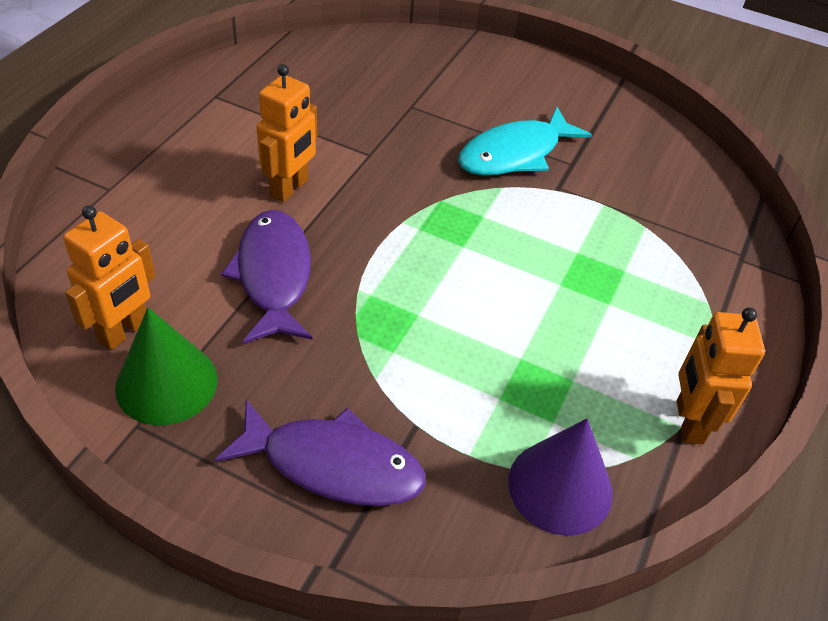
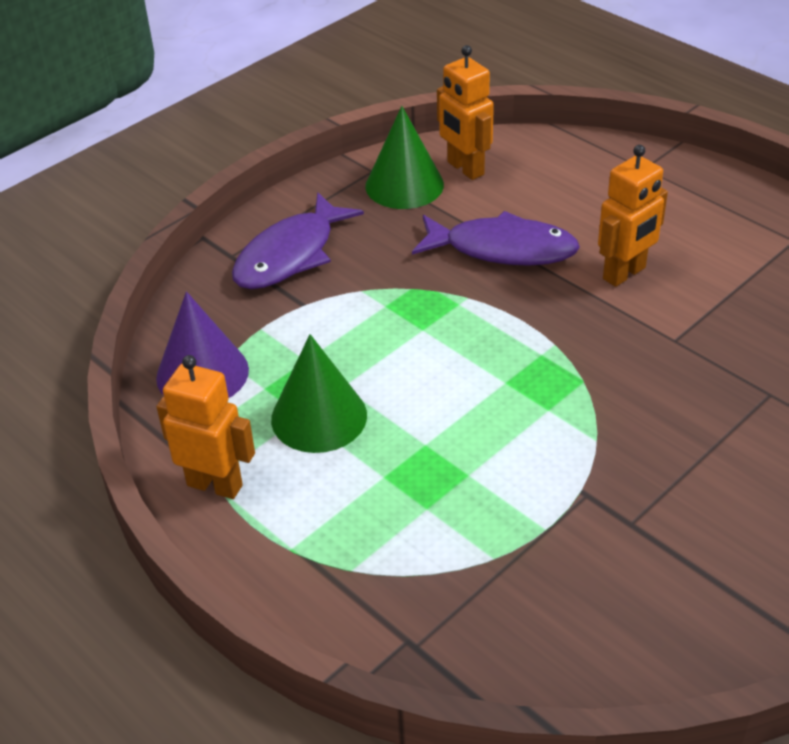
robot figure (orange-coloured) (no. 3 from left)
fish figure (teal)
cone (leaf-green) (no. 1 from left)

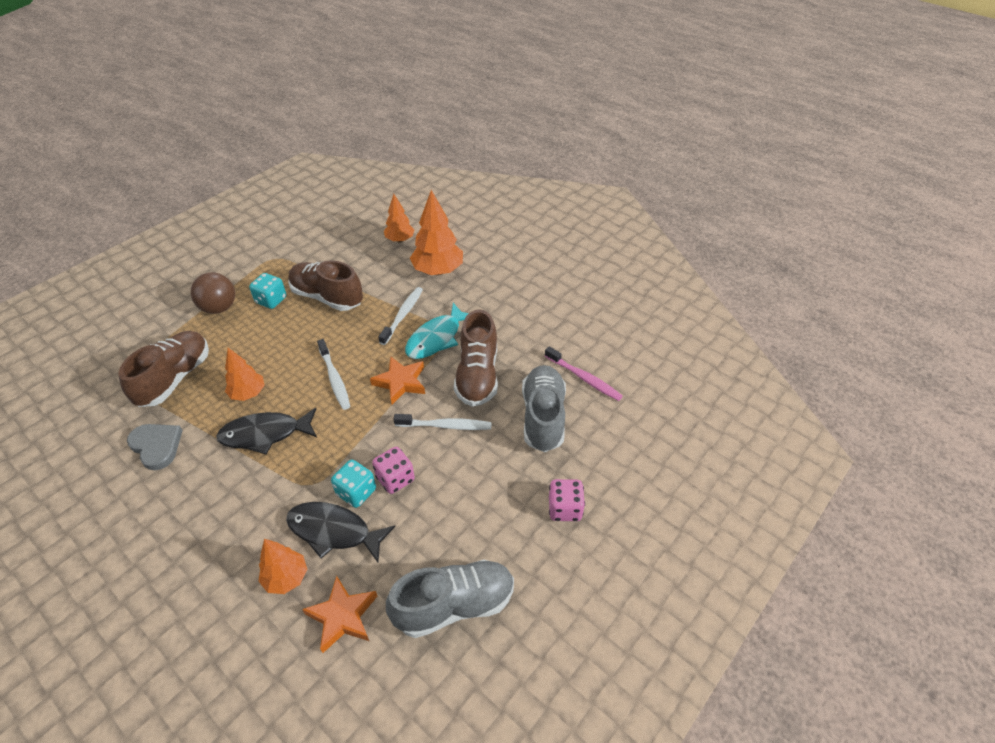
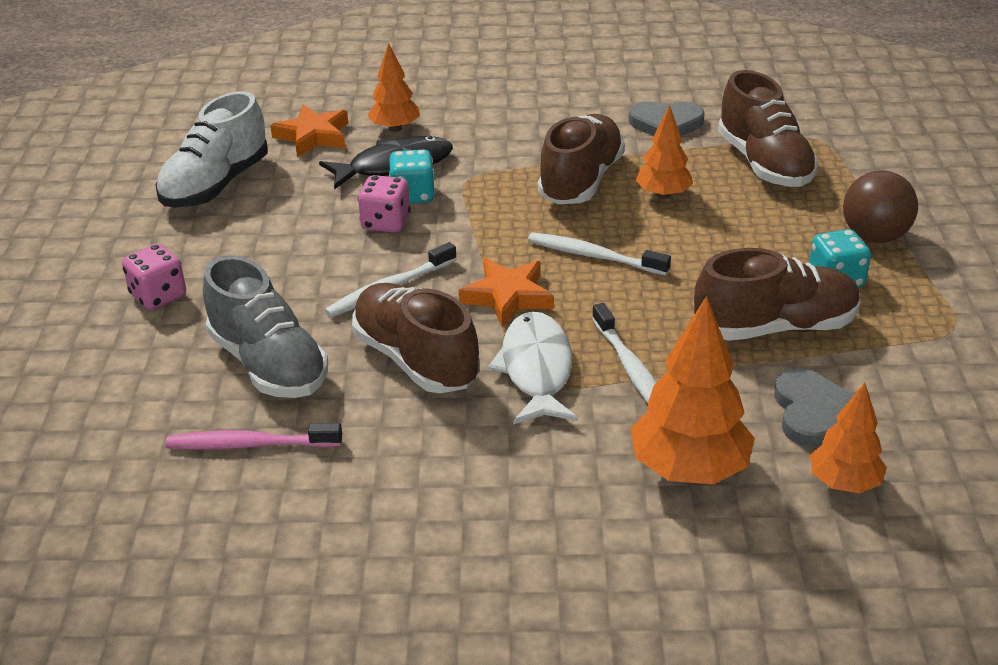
sneaker (dark brown) (no. 2 from left)
sneaker (pure white)
fish figure (pure white)
heart (ash-grey) (no. 2 from left)

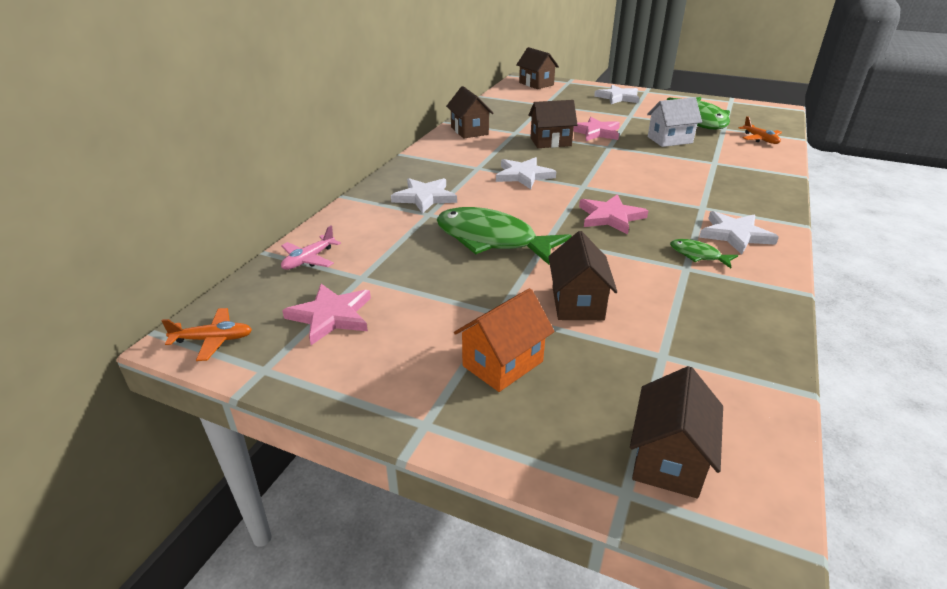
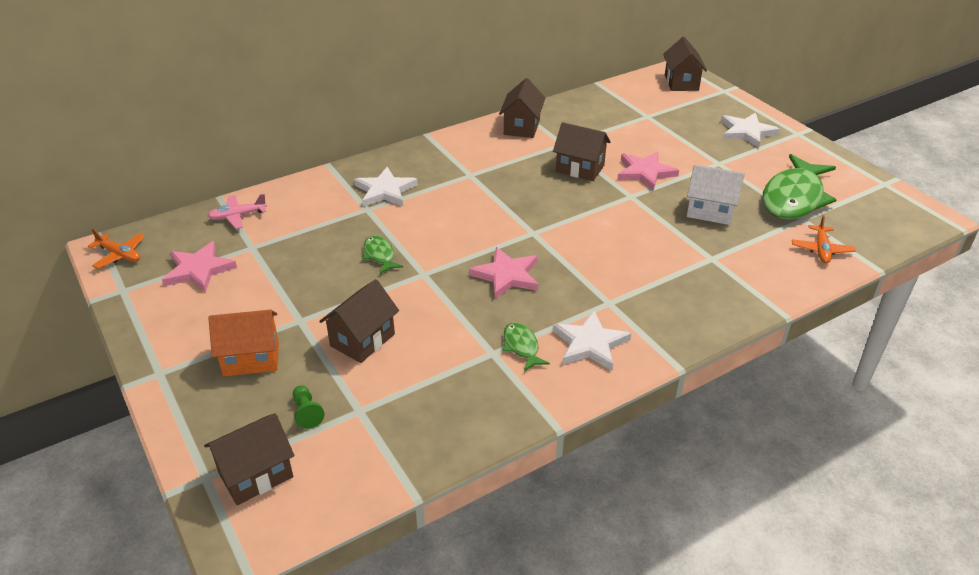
fish figure (leaf-green) (no. 1 from left)
five-pointed star (pure white) (no. 2 from left in the first image)
chess pawn (leaf-green)

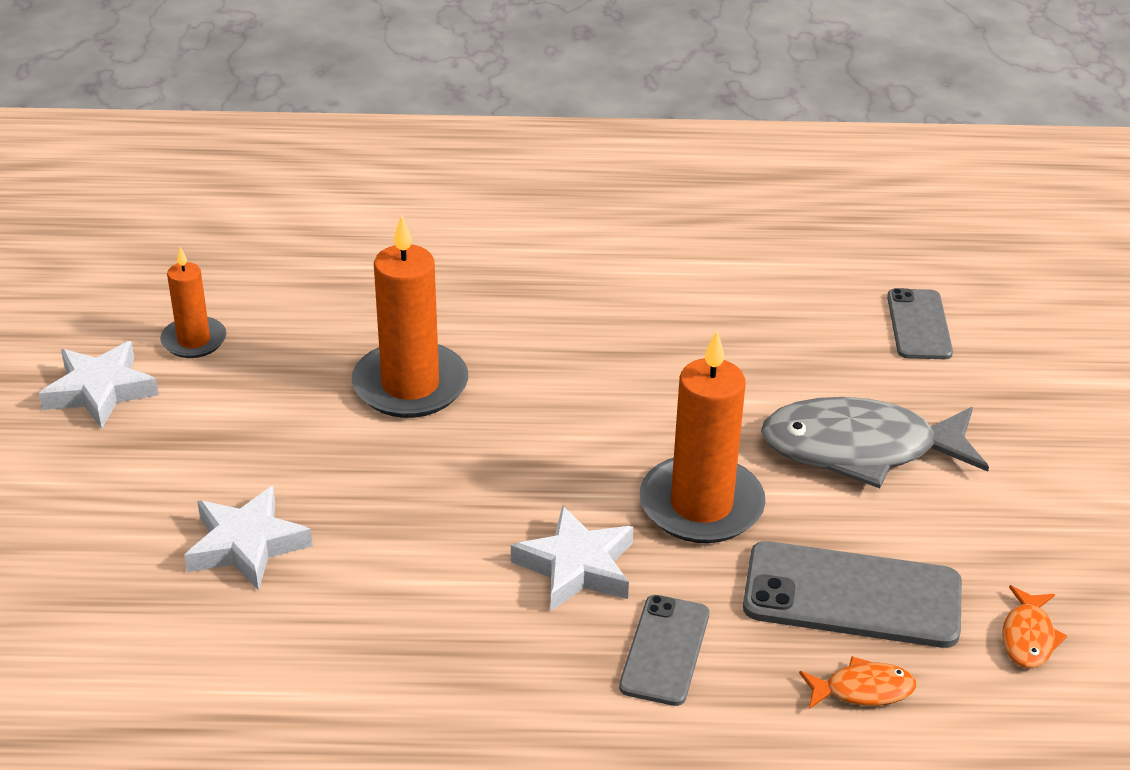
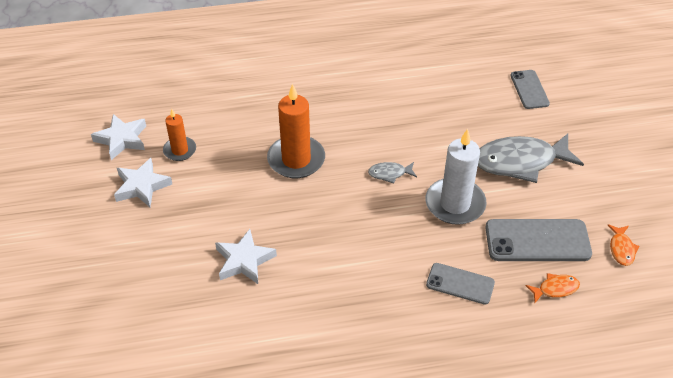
five-pointed star (pure white) (no. 1 from left)
mobile phone (ash-grey) (no. 1 from left)
candle (pure white)
fish figure (ash-grey) (no. 1 from left)

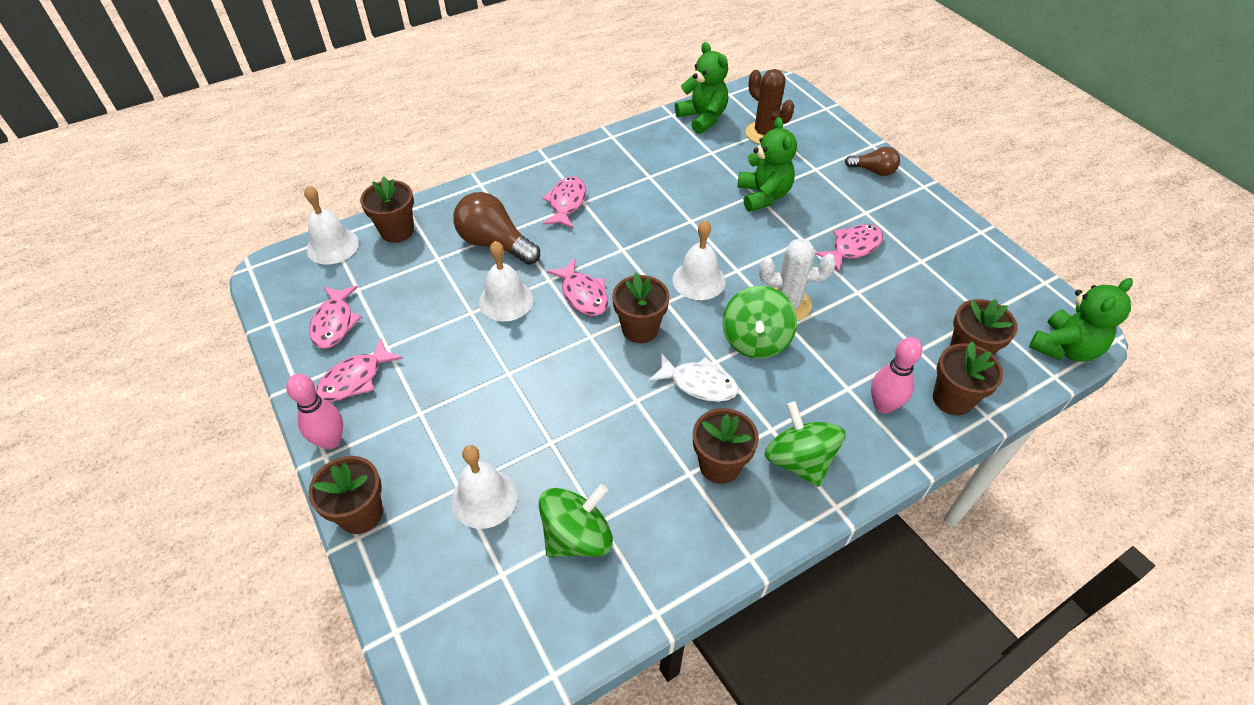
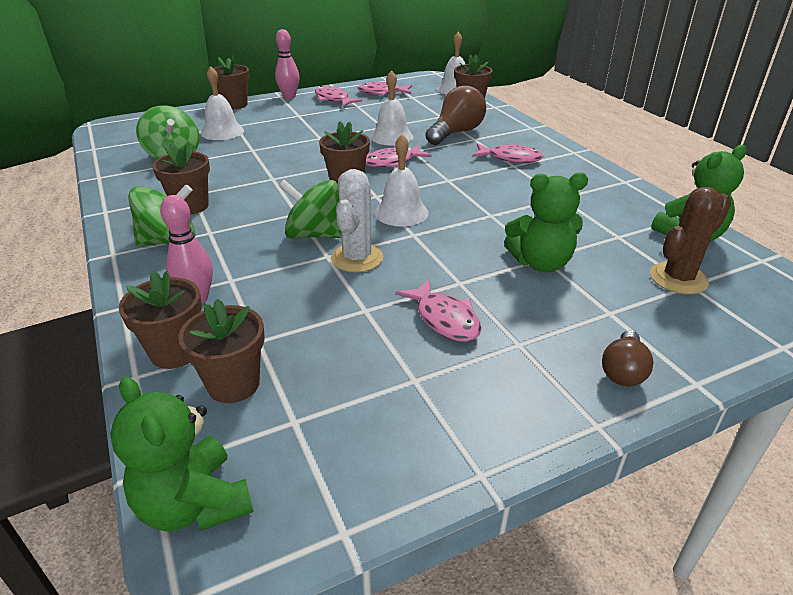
fish figure (pure white)

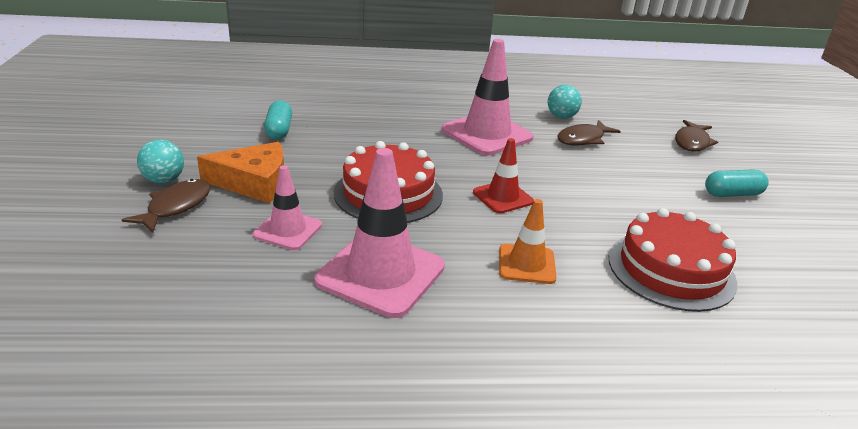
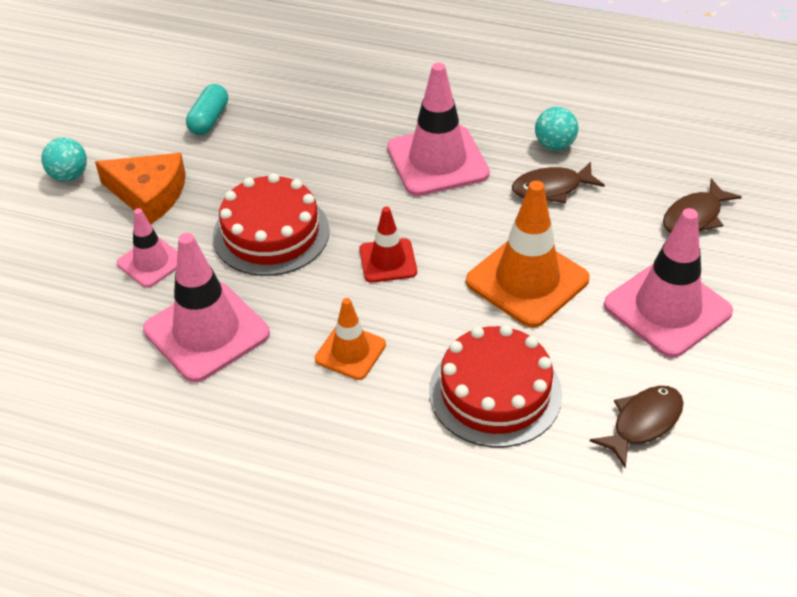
fish figure (dark brown) (no. 2 from left)
traffic cone (rose-pink) (no. 4 from left)
traffic cone (orange-coloured) (no. 2 from left)

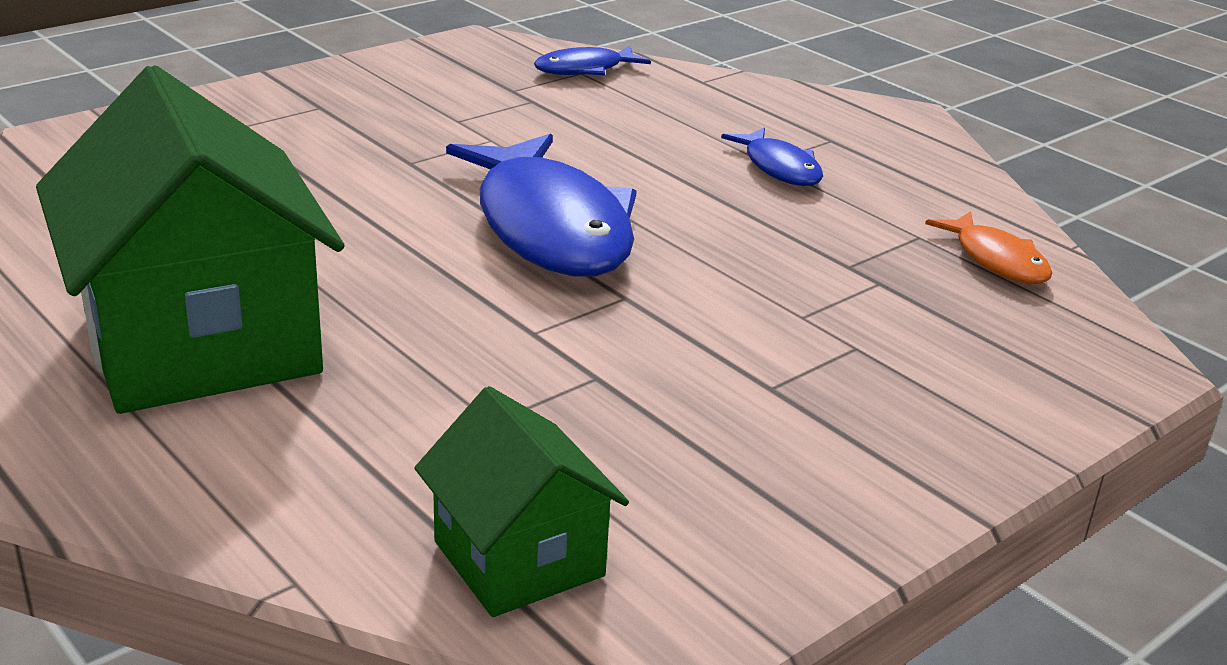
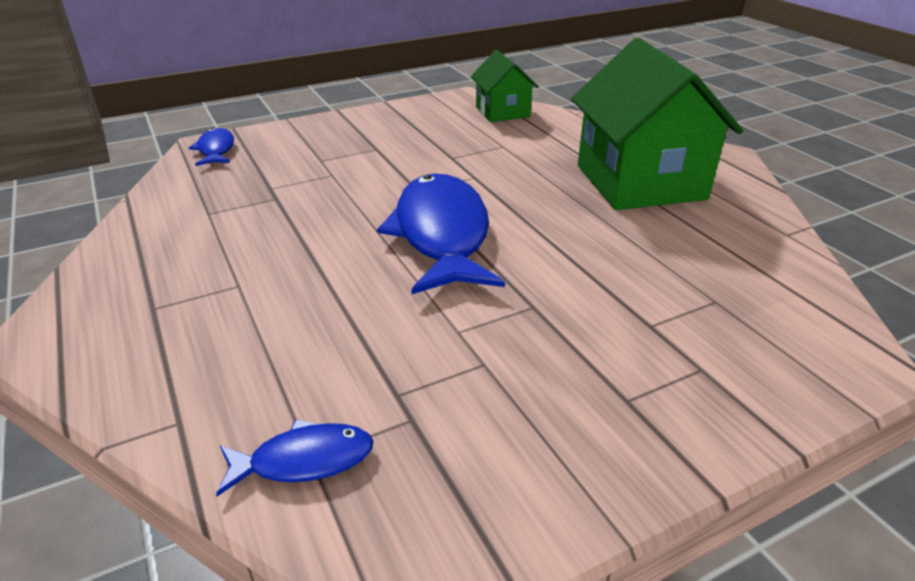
fish figure (cobalt) (no. 1 from left)
fish figure (orange-coloured)

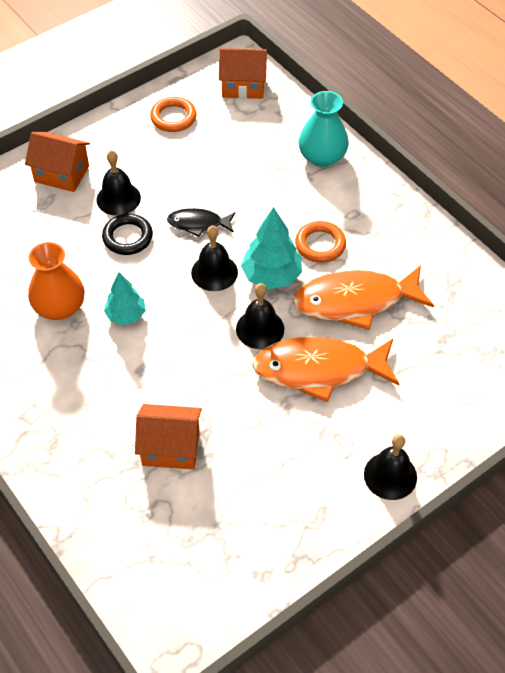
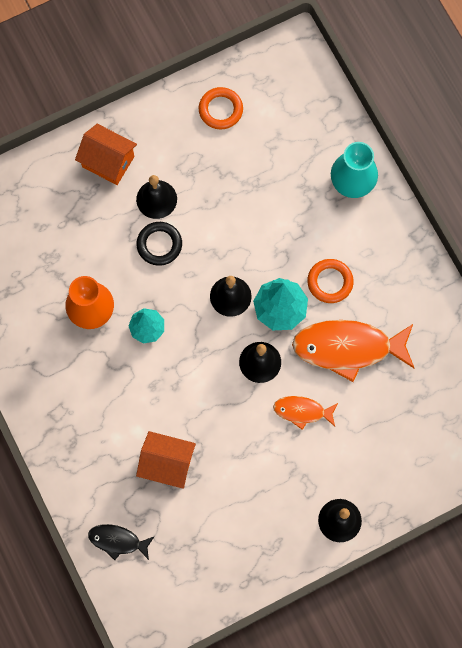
fish figure (jet-black)
house (orange-coloured) (no. 3 from left in the first image)
fish figure (orange-coloured) (no. 1 from left)

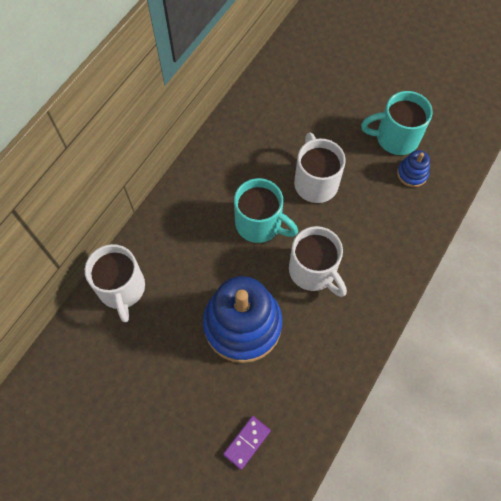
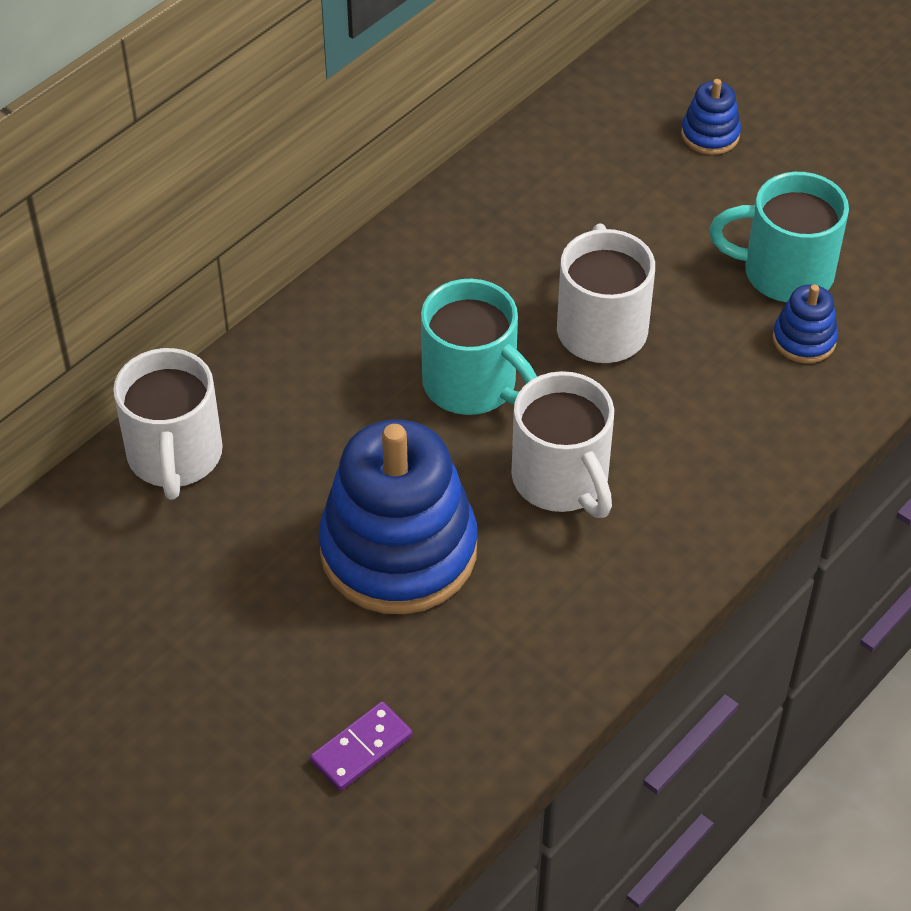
ring stacker (cobalt) (no. 2 from left)

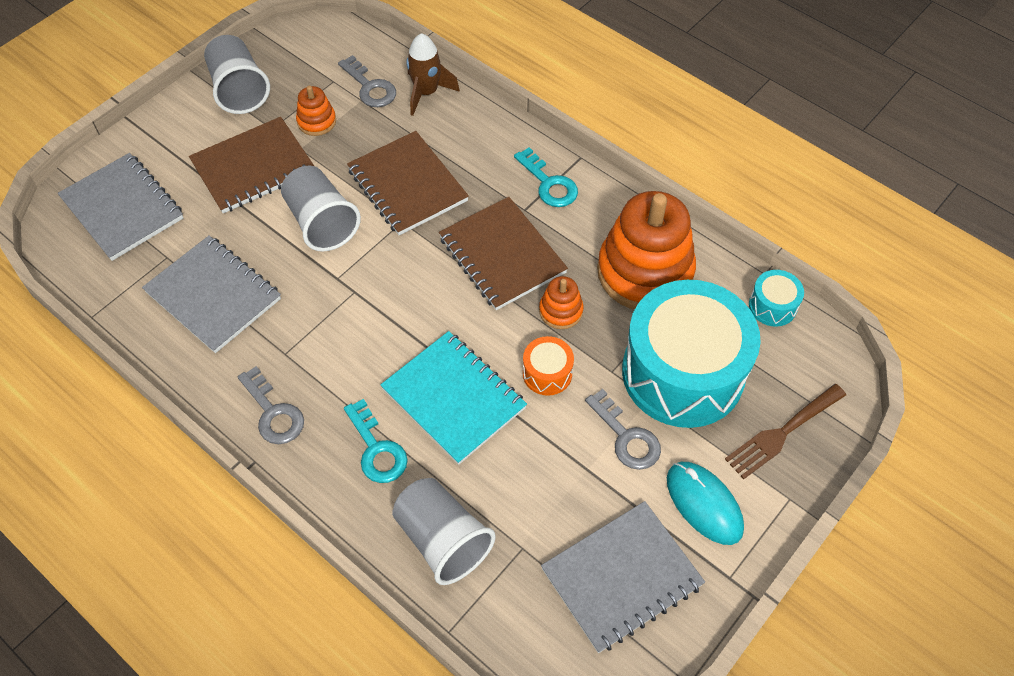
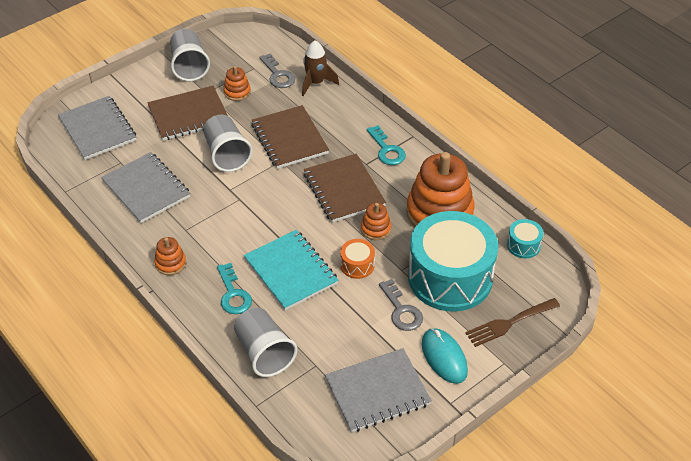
ring stacker (orange-coloured) (no. 1 from left)

